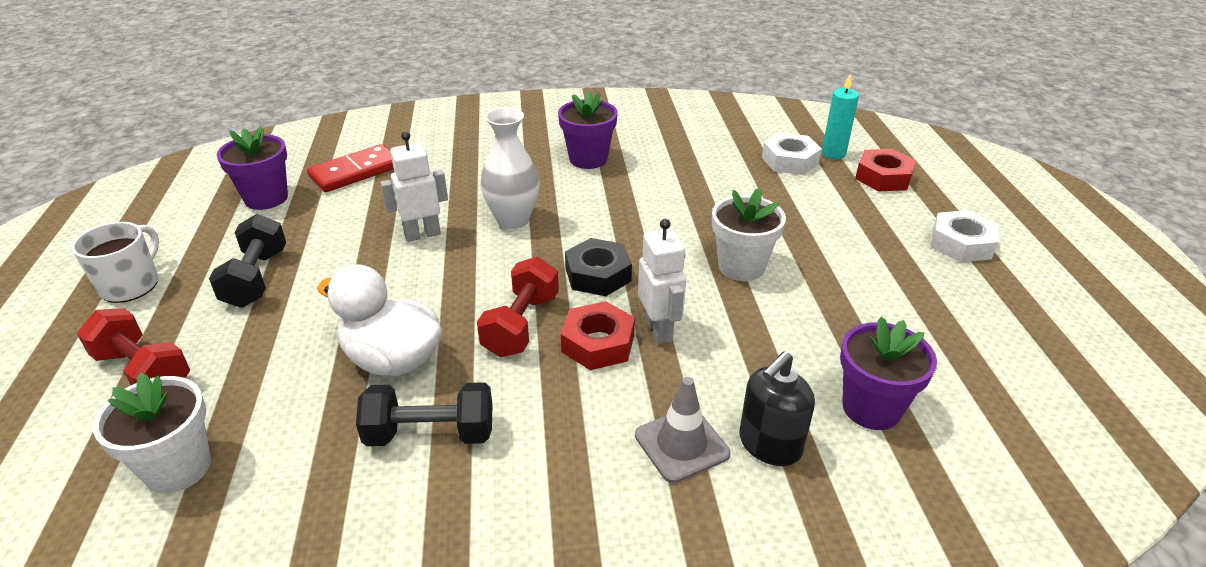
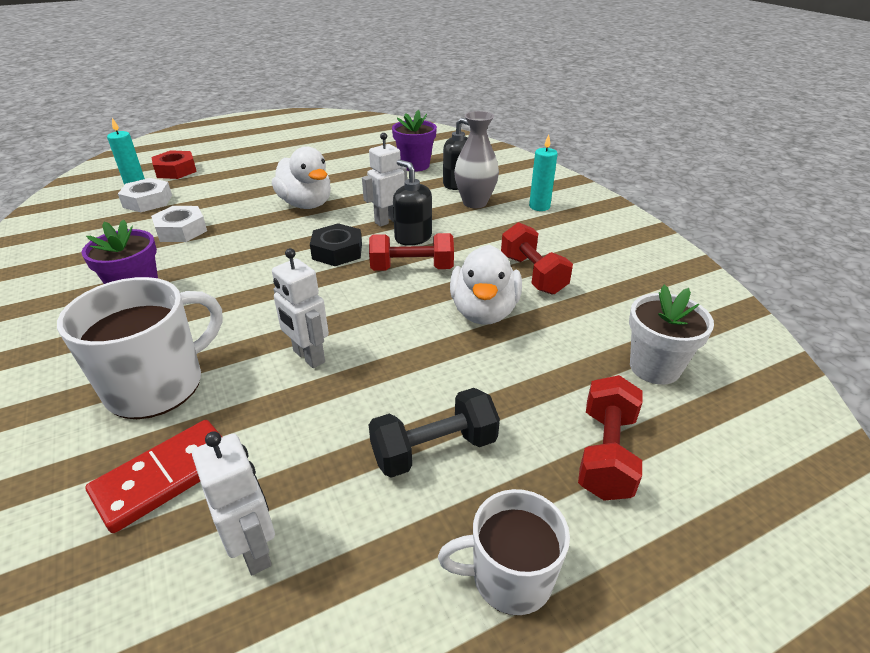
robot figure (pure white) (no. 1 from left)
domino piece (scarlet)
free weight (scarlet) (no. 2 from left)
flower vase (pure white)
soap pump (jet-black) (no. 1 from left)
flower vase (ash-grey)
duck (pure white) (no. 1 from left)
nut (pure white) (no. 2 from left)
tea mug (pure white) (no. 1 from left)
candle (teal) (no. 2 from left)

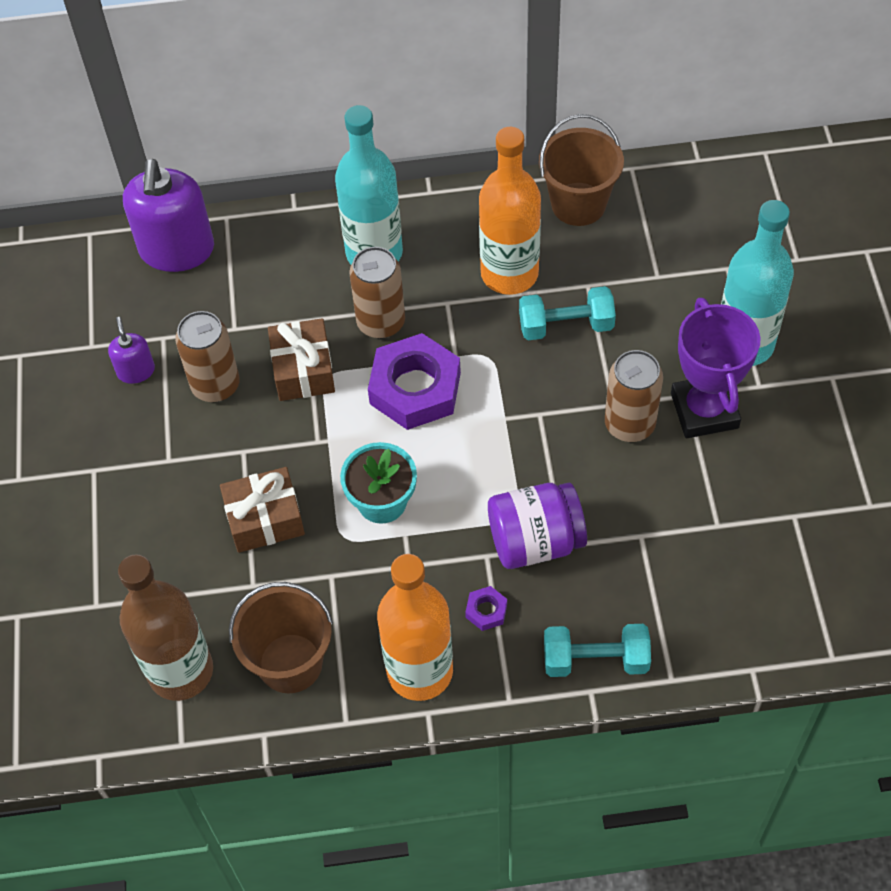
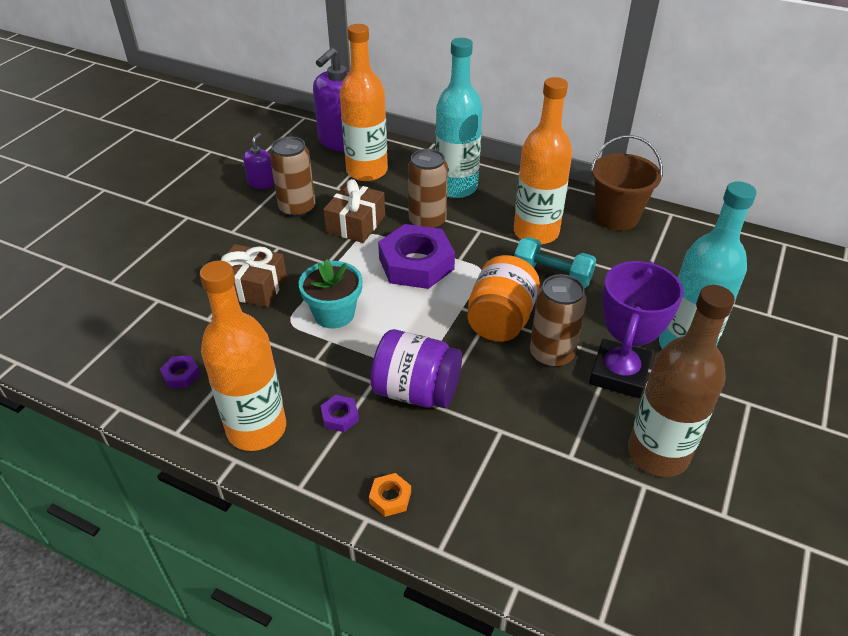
bottle (dark brown)
nut (purple) (no. 1 from left)
nut (orange-coloured)
bottle (orange-coloured) (no. 2 from left)
jar (orange-coloured)

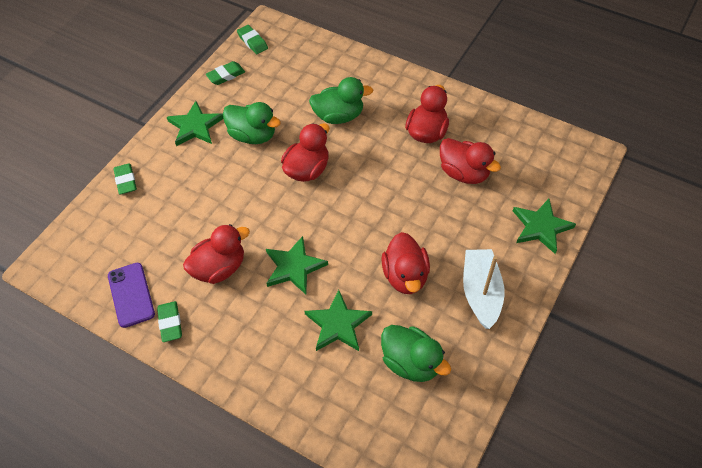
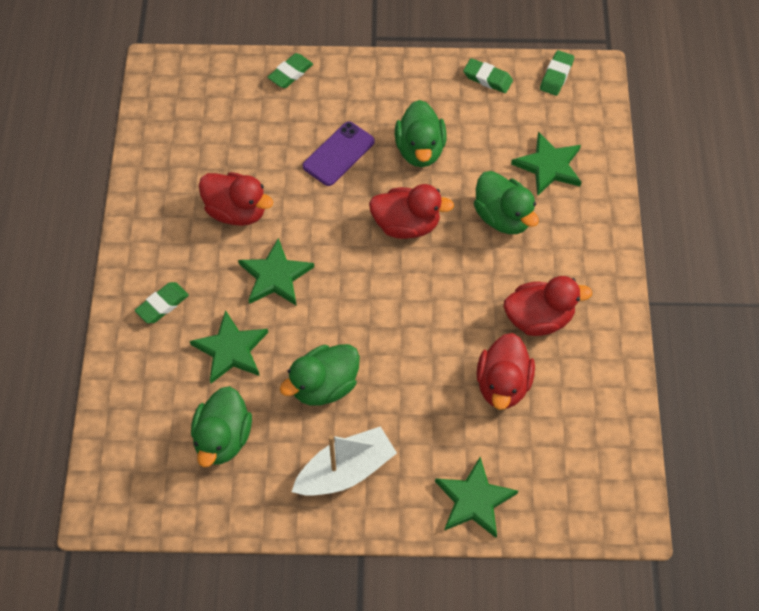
mobile phone (purple)
pencil eraser (leaf-green) (no. 1 from left)
five-pointed star (leaf-green) (no. 4 from left)
duck (leaf-green) (no. 2 from left)

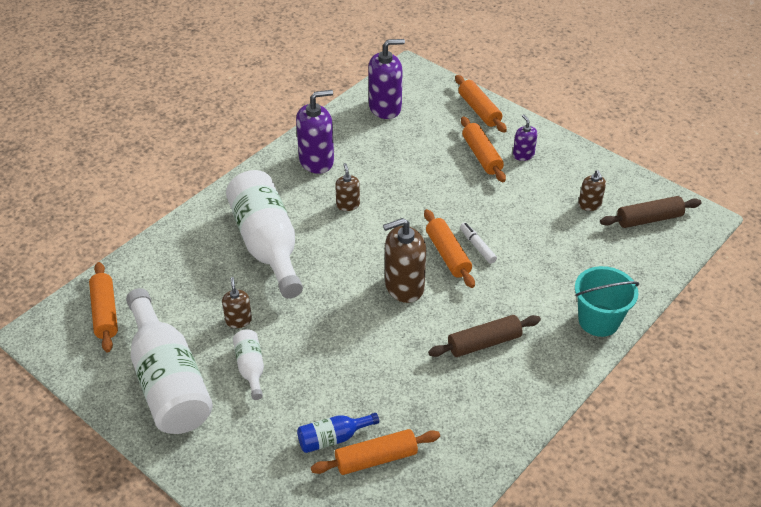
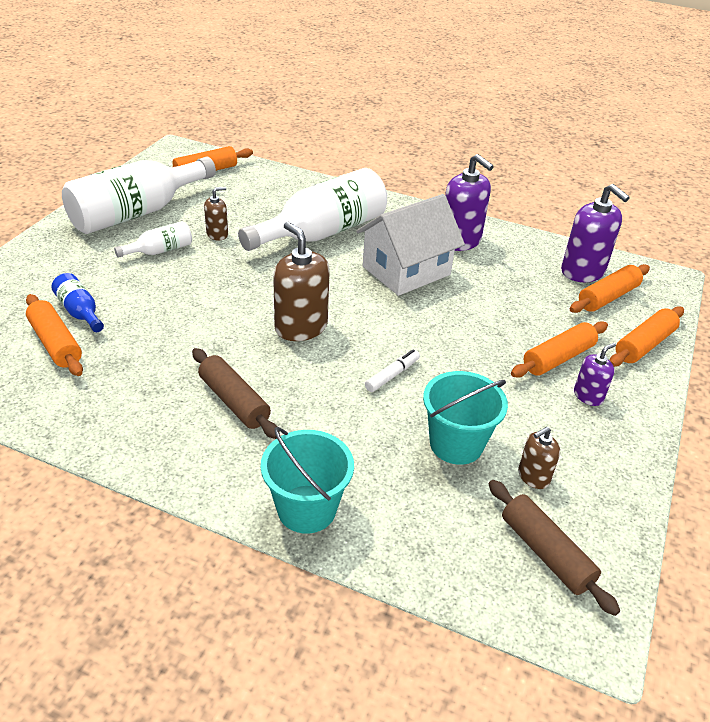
house (pure white)
rolling pin (orange-coloured) (no. 4 from left)
pail (teal) (no. 2 from left)

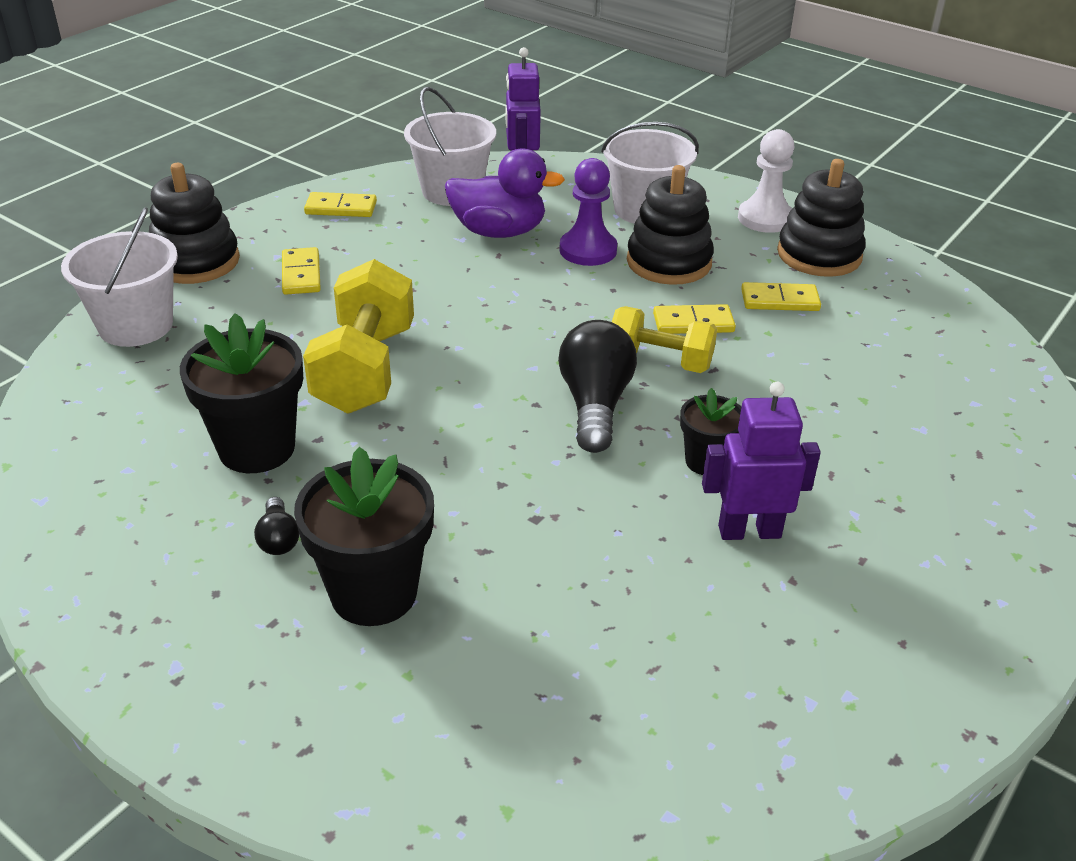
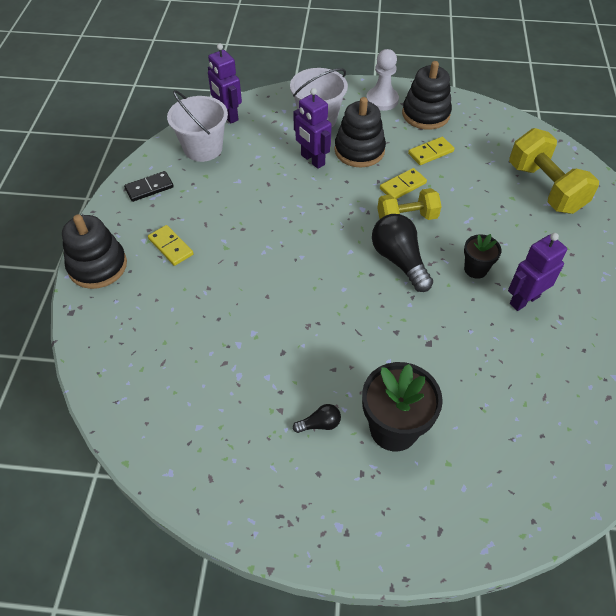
pail (pure white) (no. 1 from left in the first image)
flower pot (jet-black) (no. 1 from left in the first image)
bulb (jet-black) (no. 1 from left)
free weight (bright yellow) (no. 2 from left)
domino piece (jet-black)
duck (purple)
robot figure (purple) (no. 2 from left)

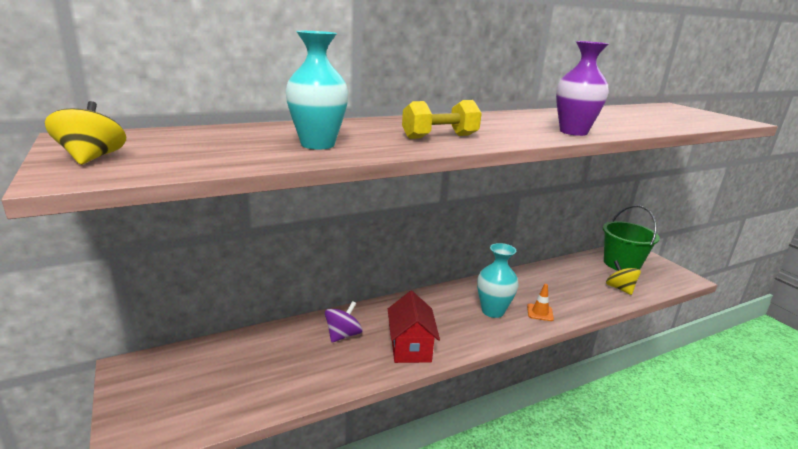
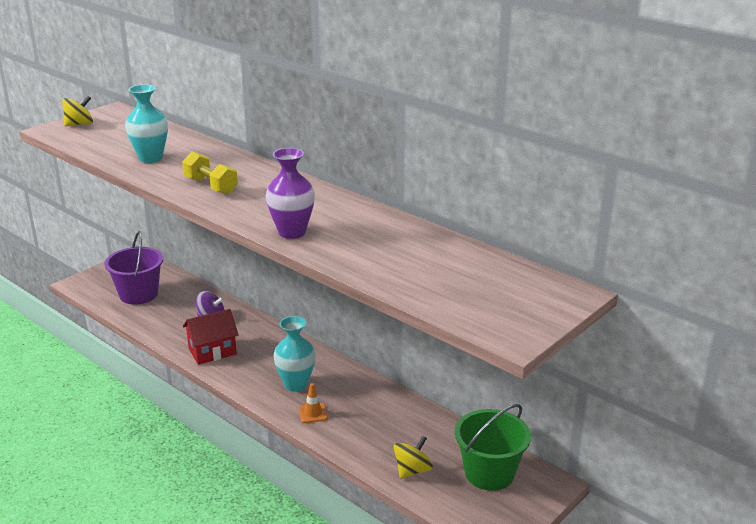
pail (purple)

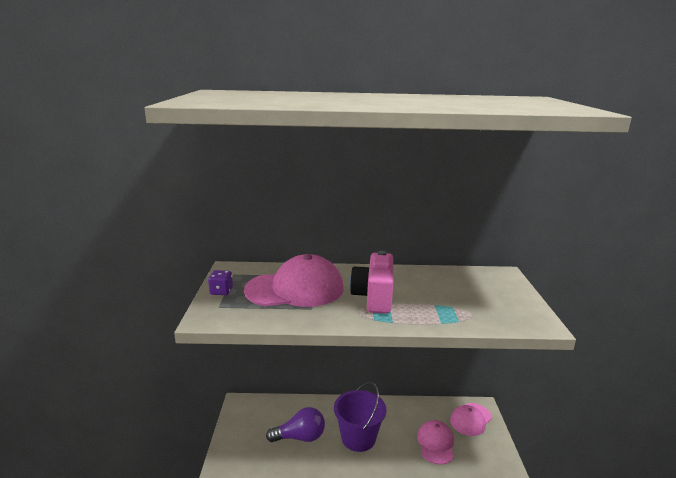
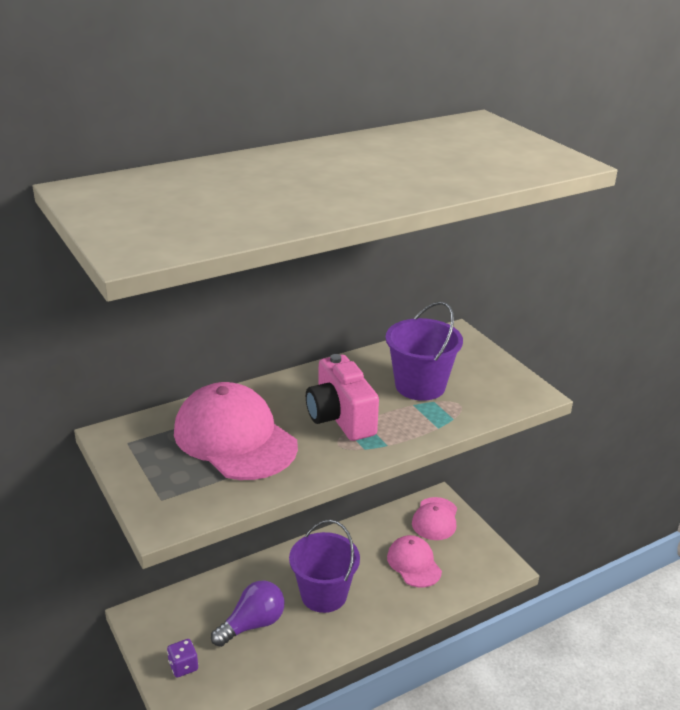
die (purple)
cap (rose-pink) (no. 1 from left)
pail (purple) (no. 2 from left)

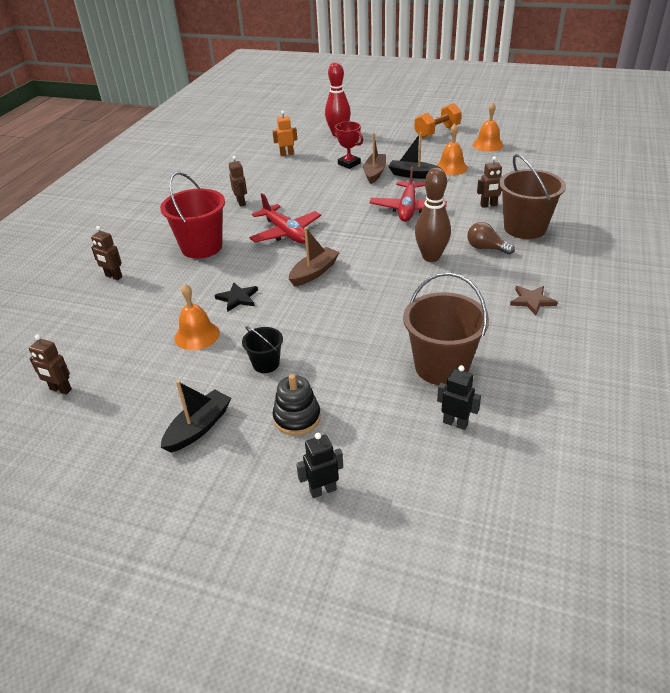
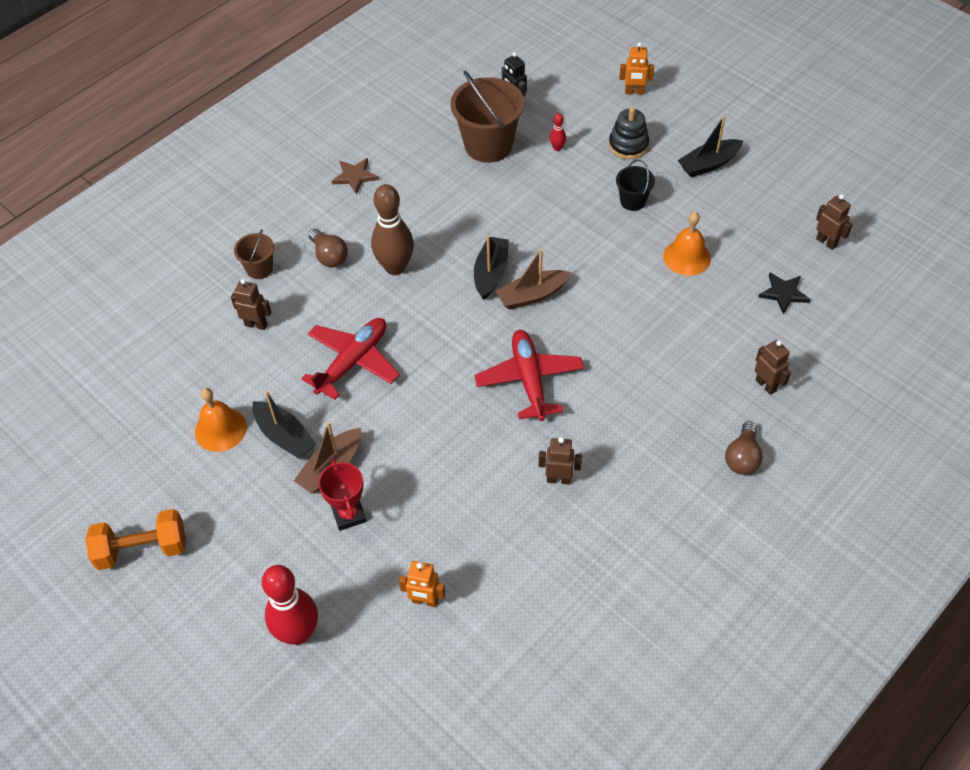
pail (scarlet)
five-pointed star (jet-black)
robot figure (dark brown) (no. 2 from left)
robot figure (orange-coloured) (no. 2 from left)
school bell (orange-coloured) (no. 3 from left in the first image)
pail (dark brown) (no. 1 from left)
sailboat (jet-black) (no. 2 from left)
tenpin (scarlet) (no. 2 from left)
bulb (dark brown) (no. 2 from left)

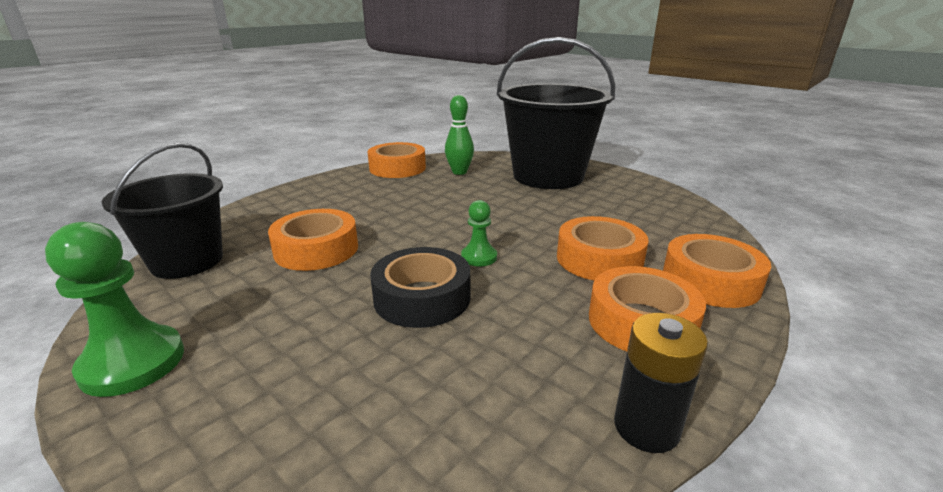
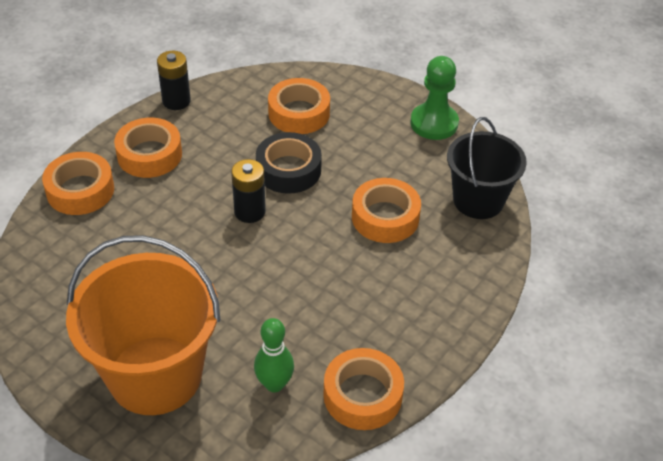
battery (jet-black) (no. 2 from left)
pail (orange-coloured)
sticky tape (orange-coloured) (no. 3 from left)

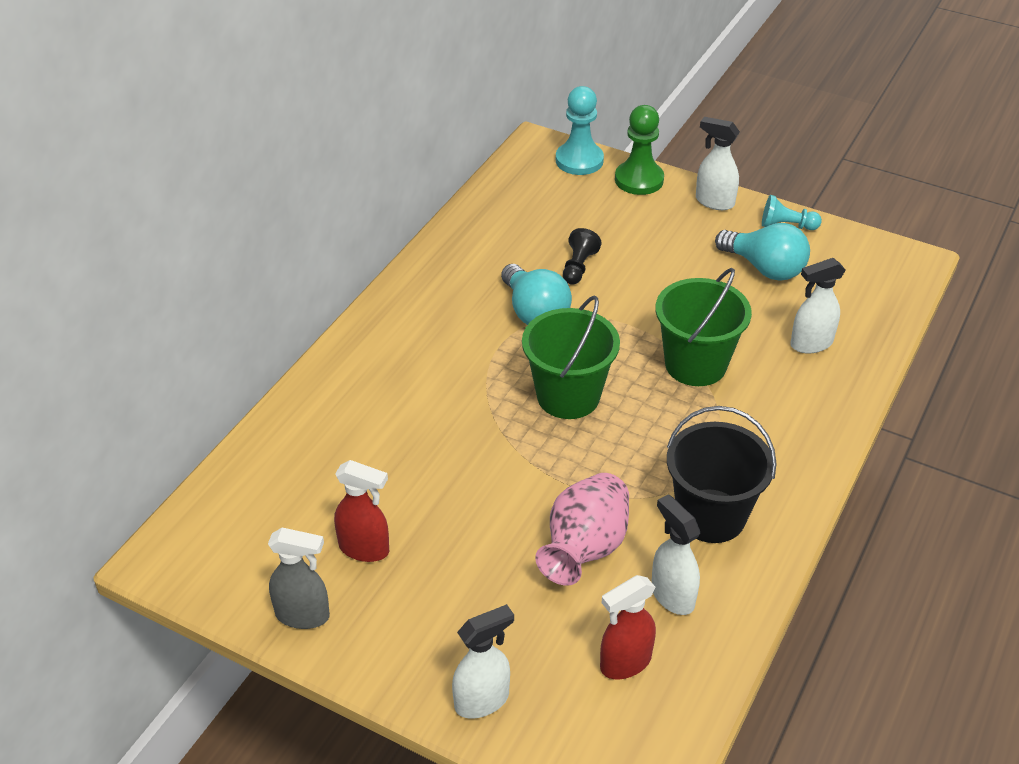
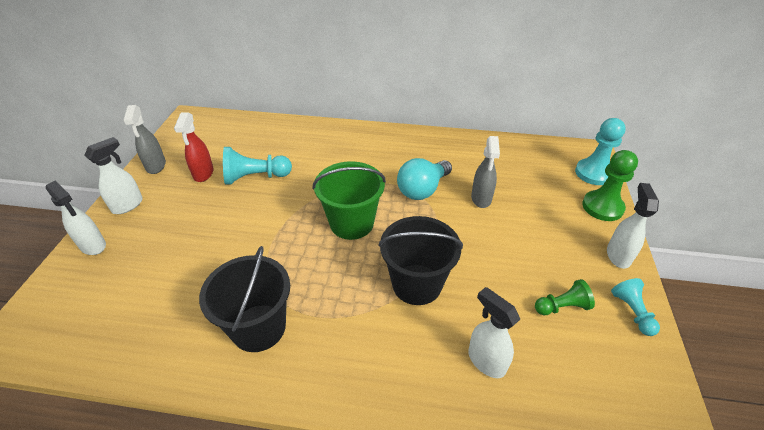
flower vase (rose-pink)
spray bottle (ash-grey) (no. 2 from left)
spray bottle (scarlet) (no. 2 from left in the first image)
spray bottle (pure white) (no. 2 from left)
pail (jet-black) (no. 2 from left)
chess pawn (leaf-green) (no. 1 from left)
chess pawn (teal) (no. 1 from left)

